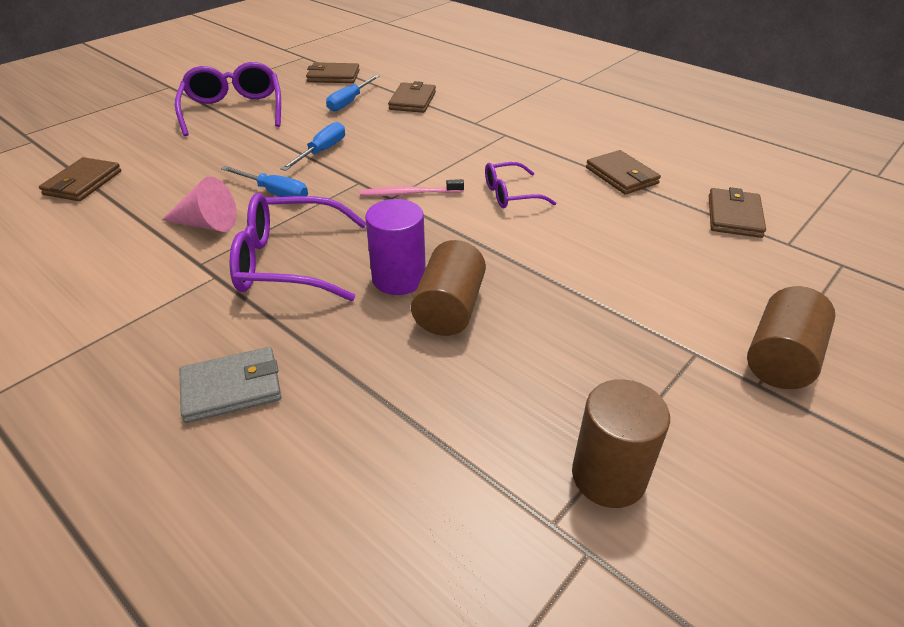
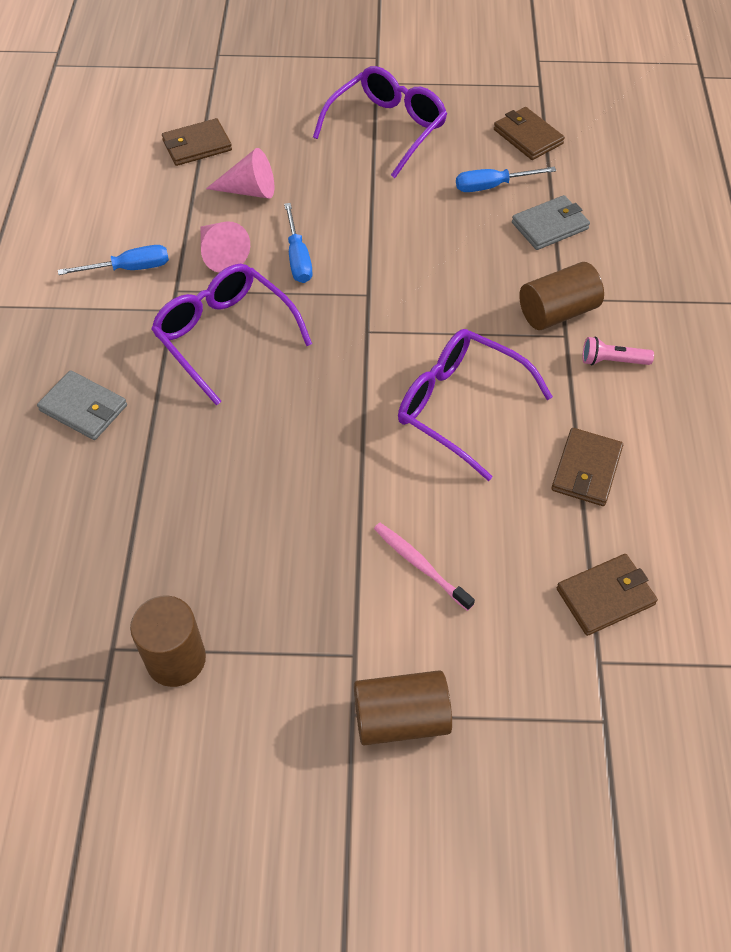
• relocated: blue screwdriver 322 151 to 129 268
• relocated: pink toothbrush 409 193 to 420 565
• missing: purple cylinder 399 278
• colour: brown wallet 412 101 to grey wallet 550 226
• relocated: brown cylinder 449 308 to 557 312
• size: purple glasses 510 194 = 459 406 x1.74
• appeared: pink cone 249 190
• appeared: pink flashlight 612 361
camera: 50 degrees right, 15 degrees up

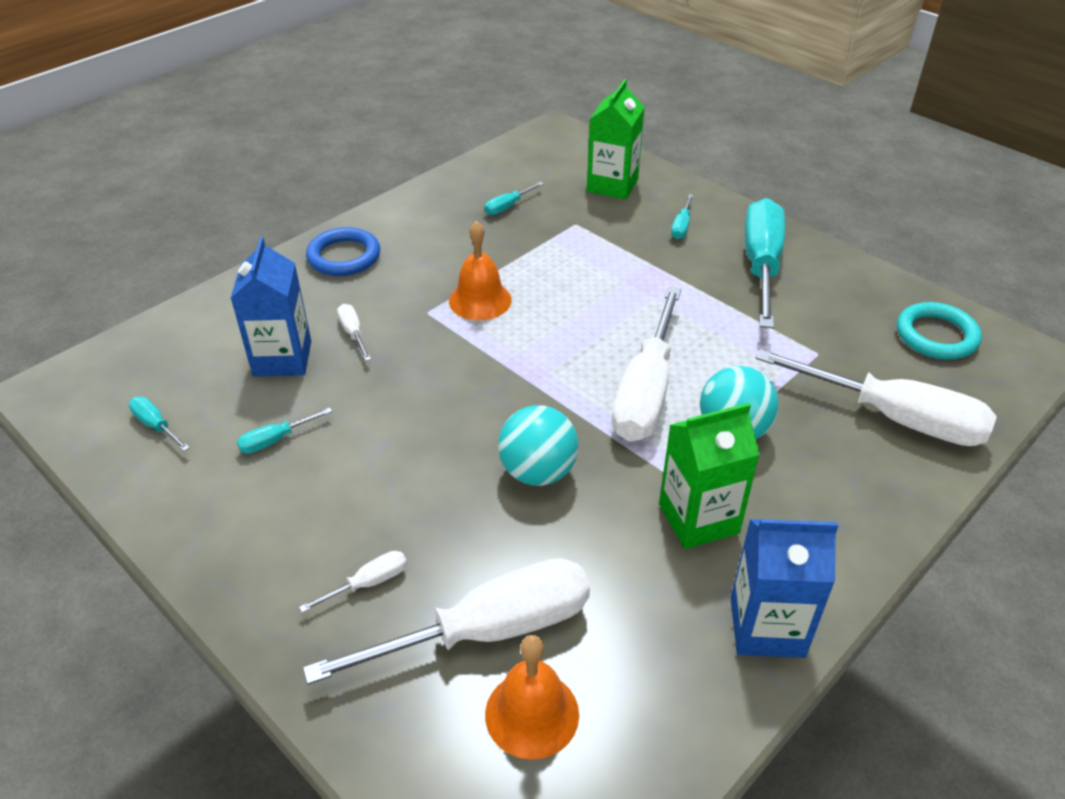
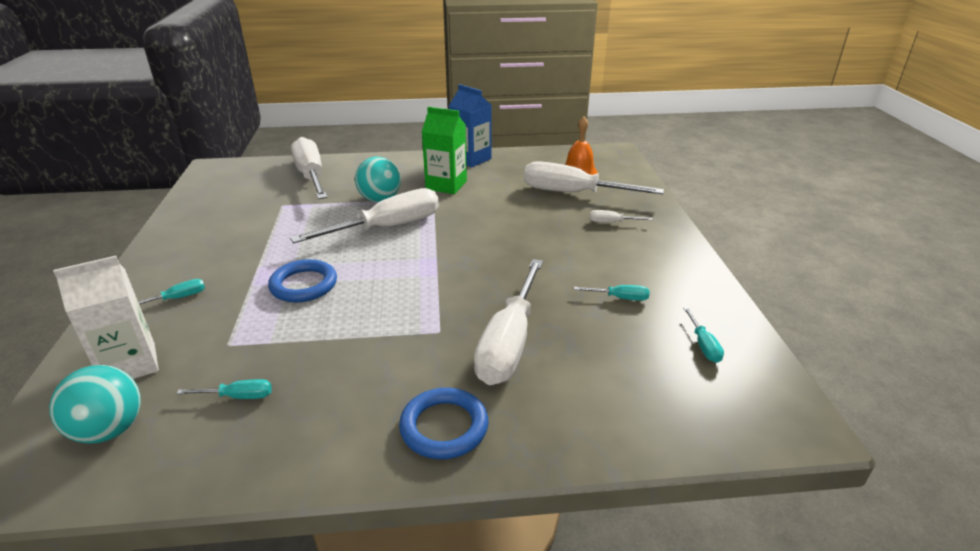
• missing: blue carton 282 358
• size: white screwdriver 353 333 = 509 342 x2.42
• missing: orange bell 480 300
• relocated: turquoise ball 538 472 to 109 430
• colour: green carton 612 185 to white carton 130 365
• missing: turquoise screwdriver 761 266
• missing: turquoise ring 936 336
• appeared: blue ring 304 285
camera: 140 degrees left, 10 degrees down

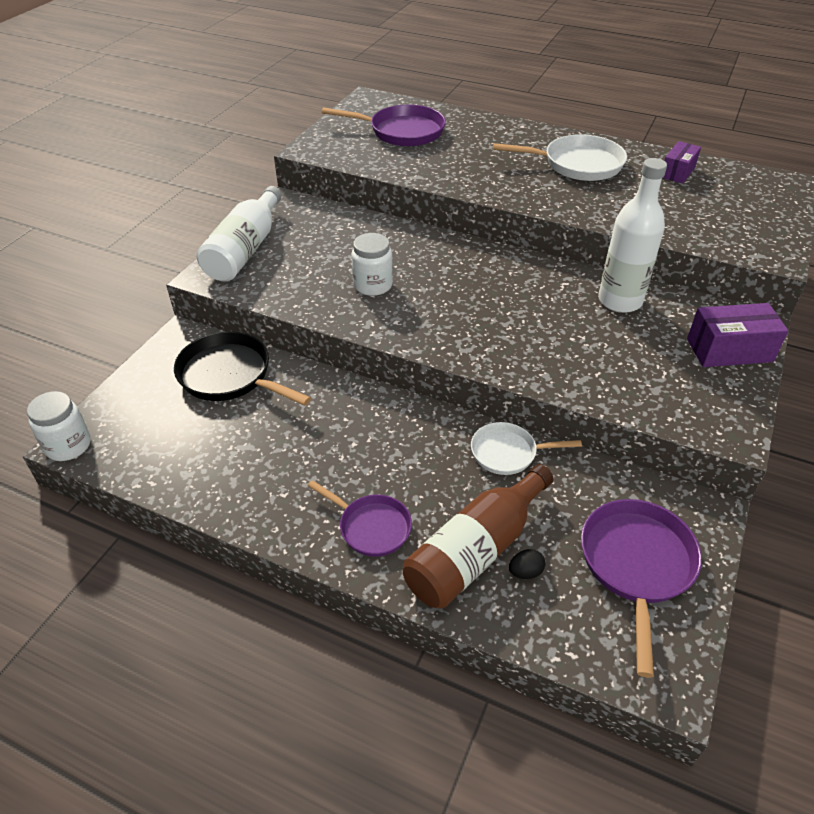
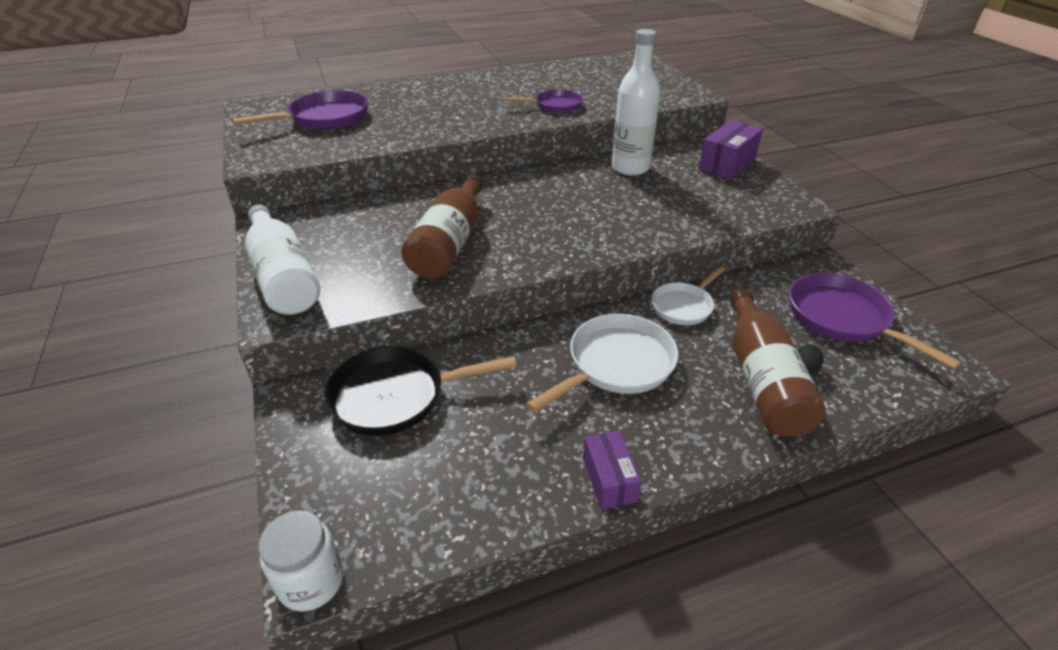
• relocated: purple pan 371 527 to 555 105
• exchanged: white jar 373 285 to brown bottle 450 243
• relocated: white pan 577 164 to 616 364
• relocated: purple box 677 172 to 609 479
camera: 45 degrees left, 5 degrees down

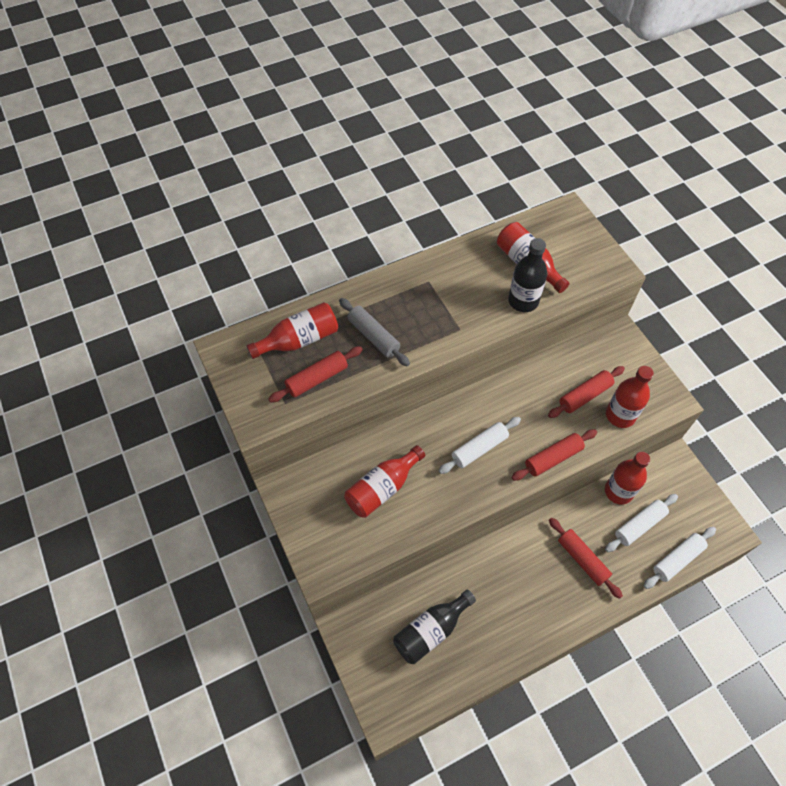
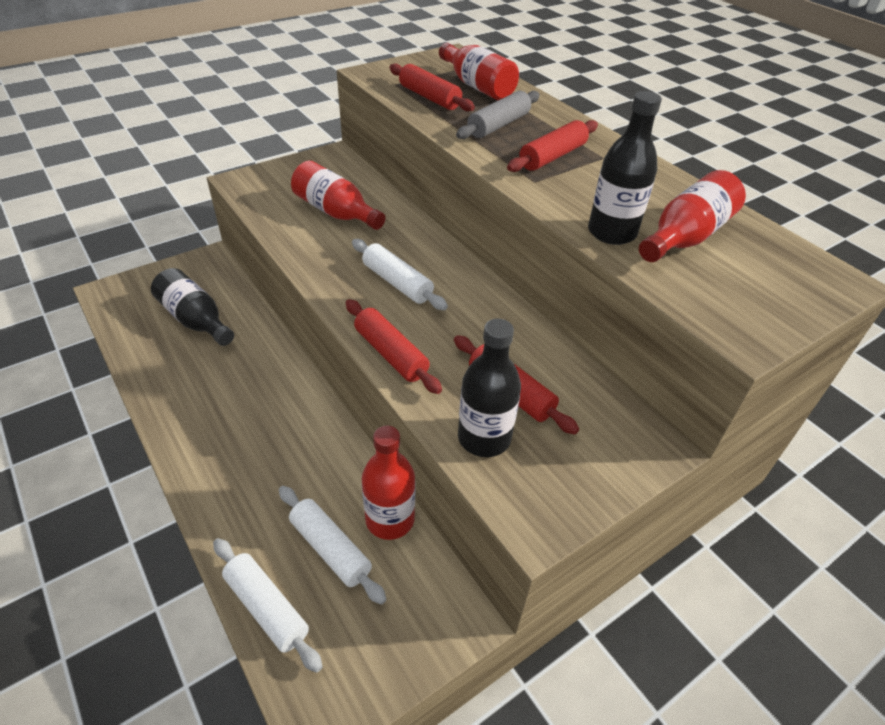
• relocated: red rolling pin 582 559 to 552 156
• colour: red bottle 620 415 to black bottle 484 438
camera: 80 degrees right, 15 degrees down

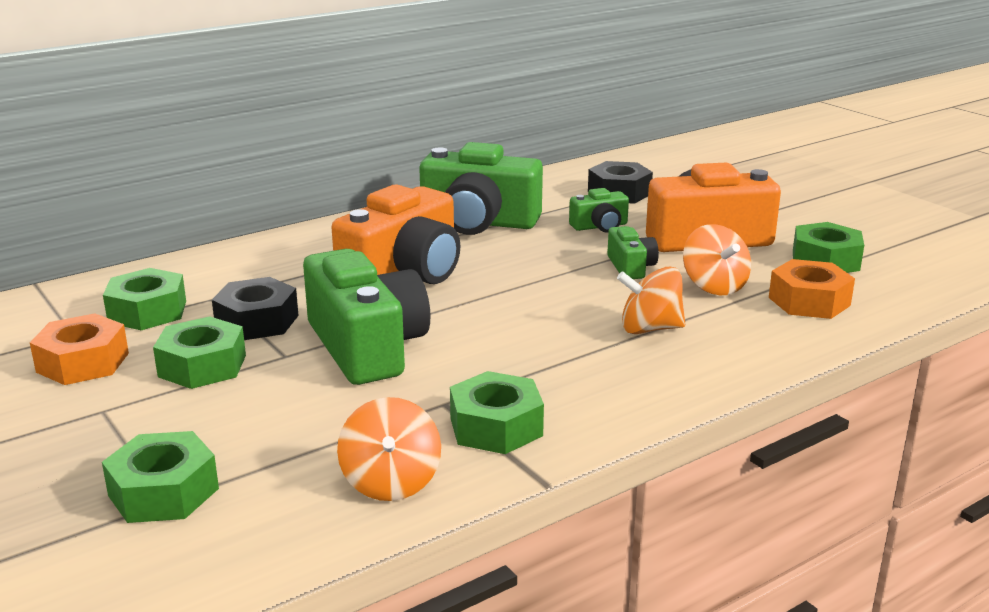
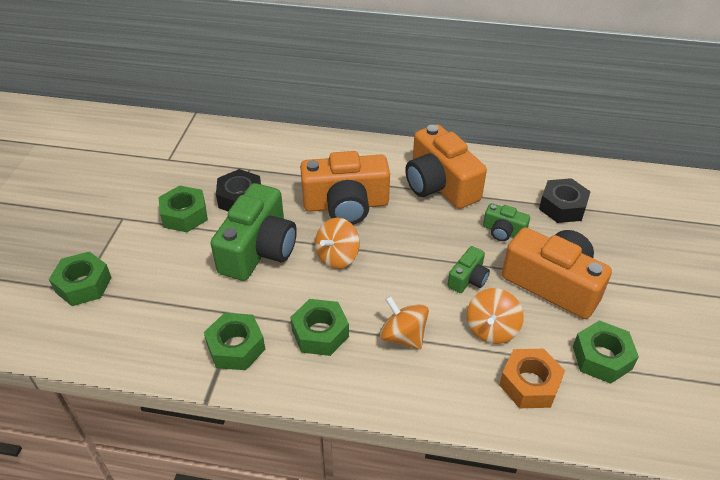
• missing: orange nut 83 362
• relocated: green nut 147 311 to 320 333
• relocated: orange spinning top 391 482 to 337 256
• colour: green camera 478 222 to orange camera 440 184
camera: 45 degrees right, 20 degrees up

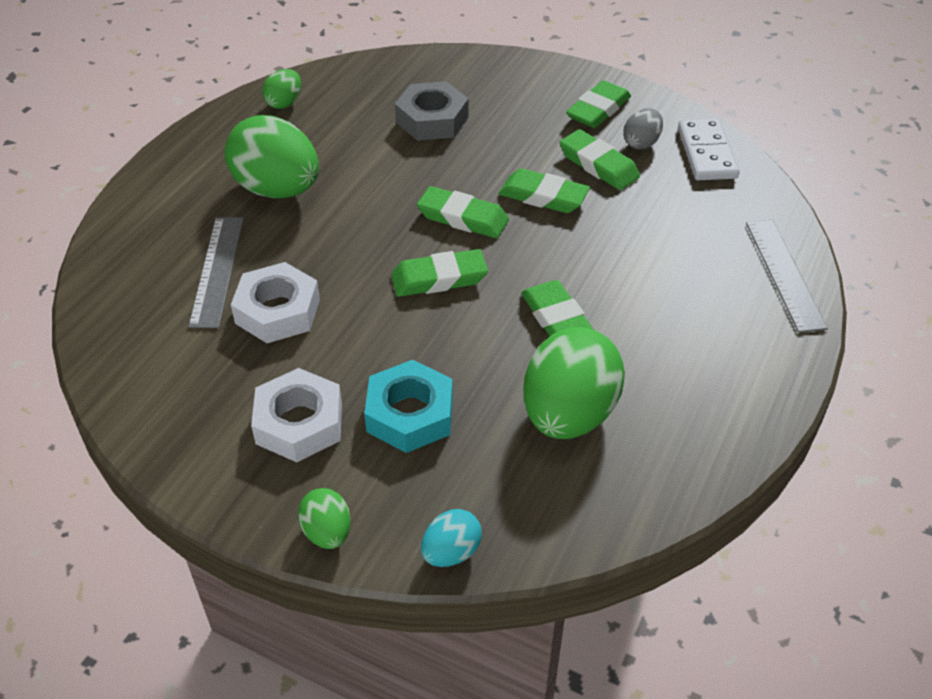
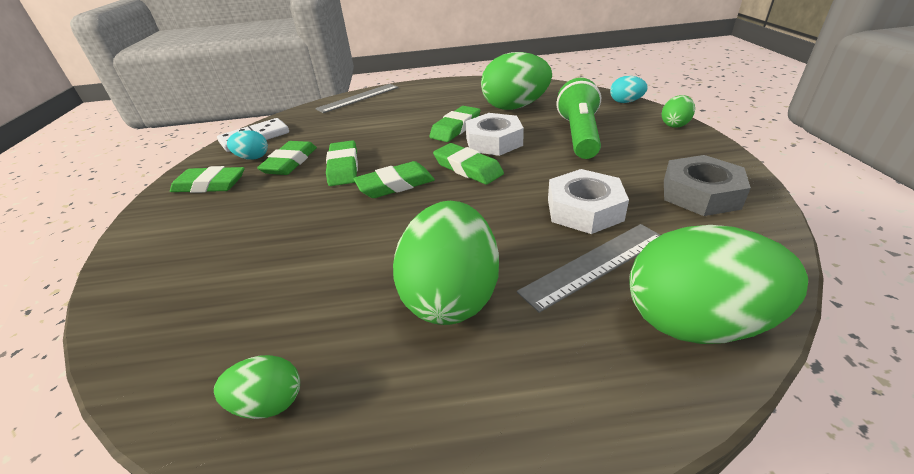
• relocated: white nut 299 423 to 494 142
• exchanged: turquoise nut 410 414 to green flashlight 579 135
• relocated: grey nut 432 119 to 700 194
• spun: green eraser 463 218 = 395 185 75 degrees clockwise
• colour: grey egg 641 143 to turquoise egg 253 158
• appeared: green egg 695 322
camera: 120 degrees left, 10 degrees down

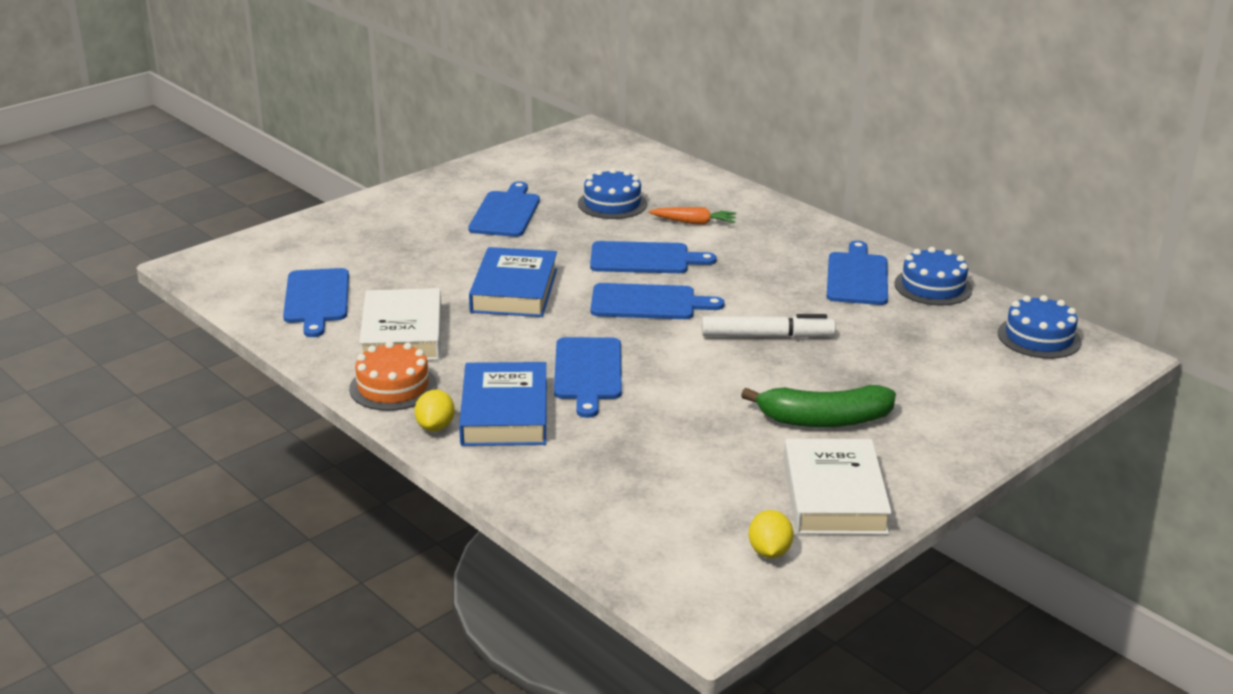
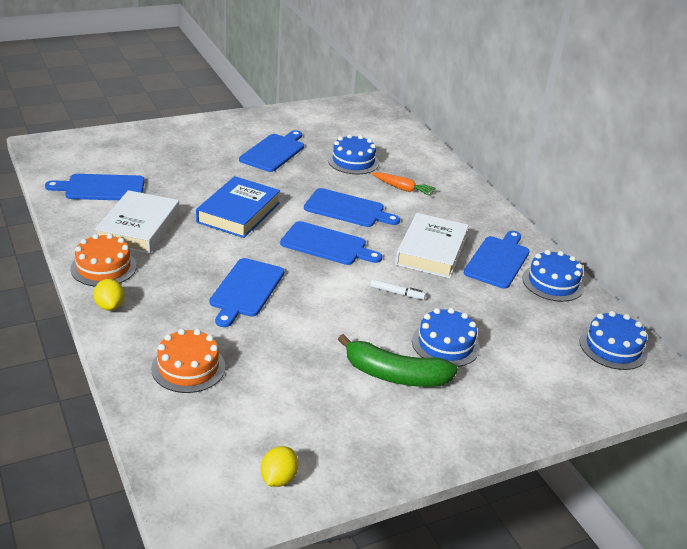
• spun: blue cutting board 317 299 = 101 188 75 degrees clockwise
• spun: yellow lemon 435 427 = 110 306 45 degrees counterclockwise
• missing: blue book 504 413
• size: white marker 767 336 = 397 293 x0.54
• relocated: white book 834 496 to 431 251
• appeared: orange cake 188 367
• appeared: blue cake 445 344
camera: 15 degrees right, 5 degrees up

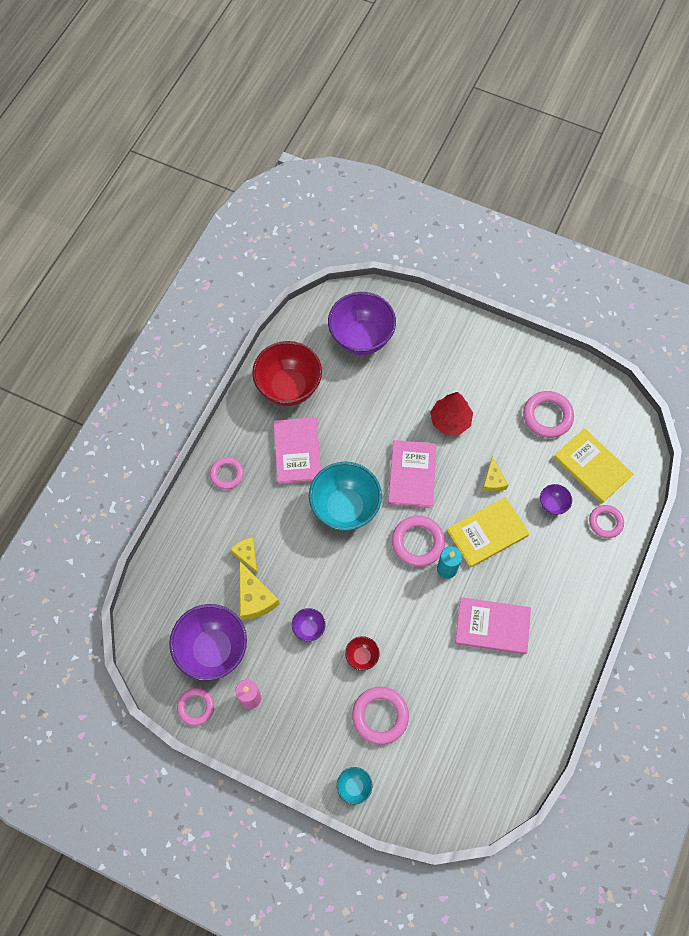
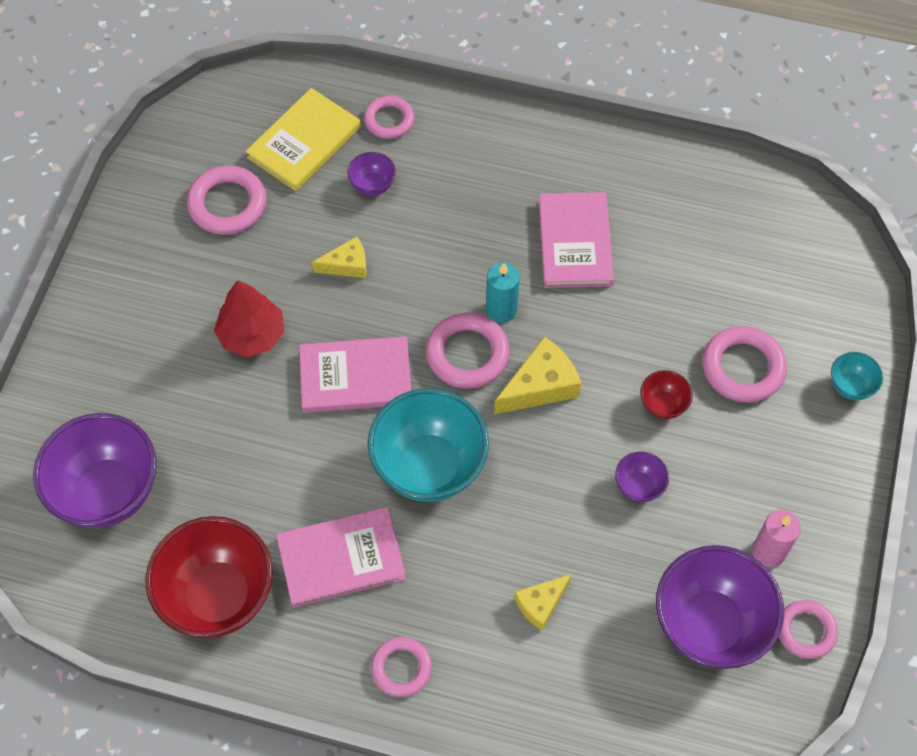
• relocated: yellow cheese 254 598 to 540 386
• missing: yellow book 487 533
camera: 100 degrees left, 5 degrees down

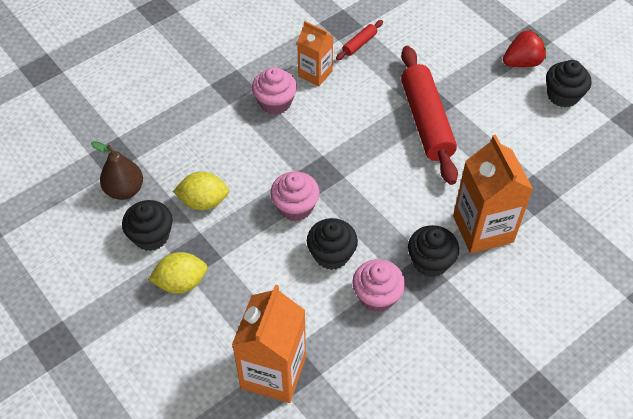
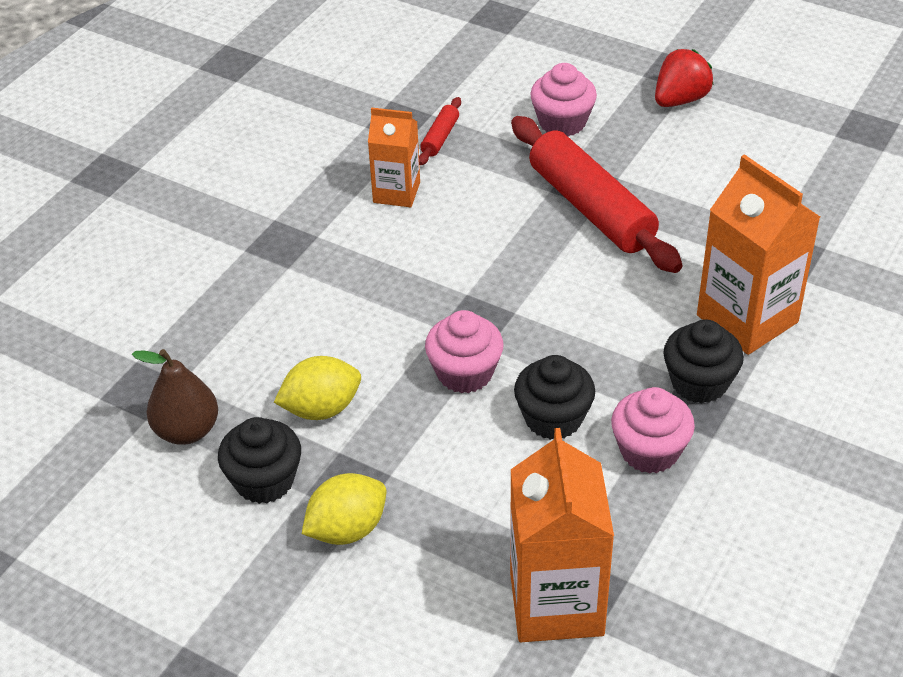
• relocated: pink cupcake 275 102 to 562 122
• missing: black cupcake 563 95
camera: 20 degrees left, 10 degrees down

